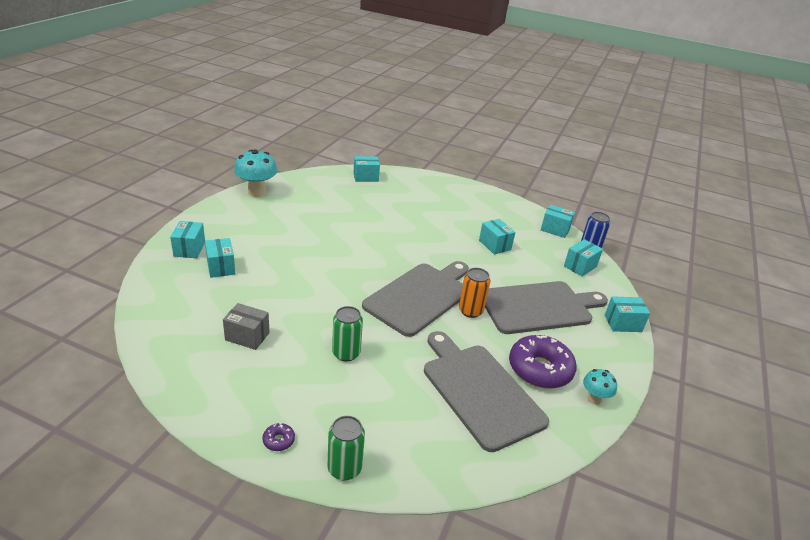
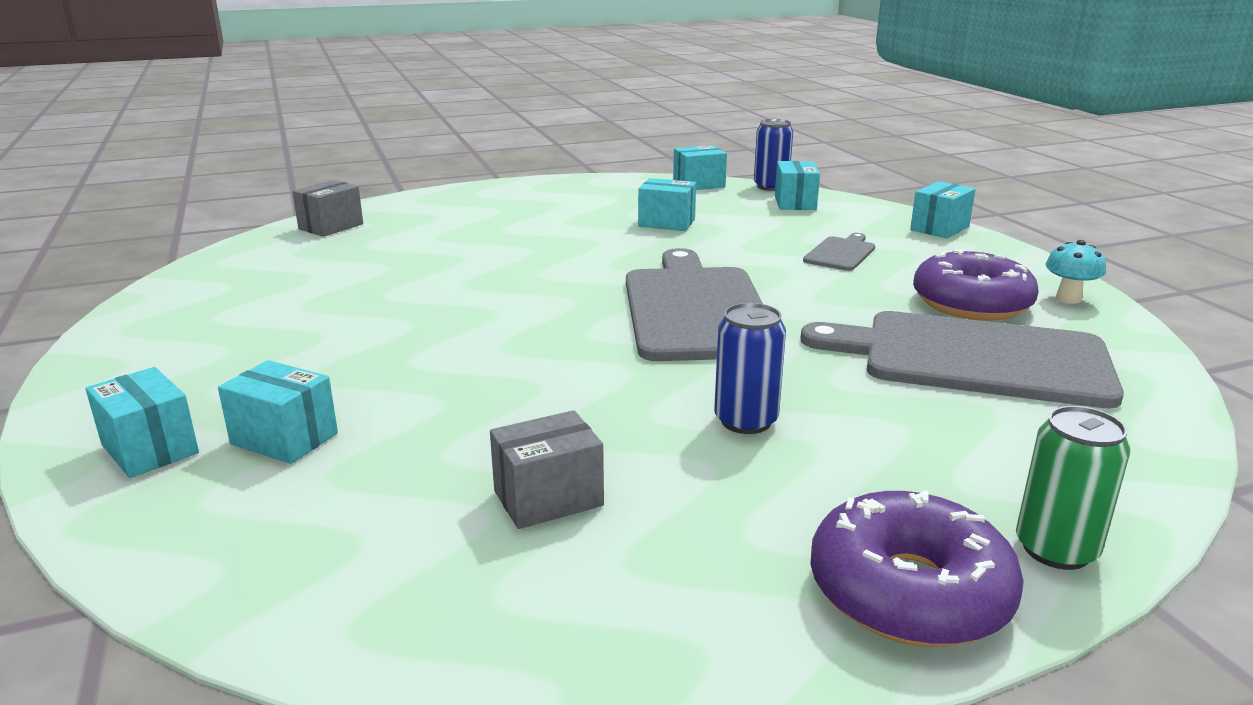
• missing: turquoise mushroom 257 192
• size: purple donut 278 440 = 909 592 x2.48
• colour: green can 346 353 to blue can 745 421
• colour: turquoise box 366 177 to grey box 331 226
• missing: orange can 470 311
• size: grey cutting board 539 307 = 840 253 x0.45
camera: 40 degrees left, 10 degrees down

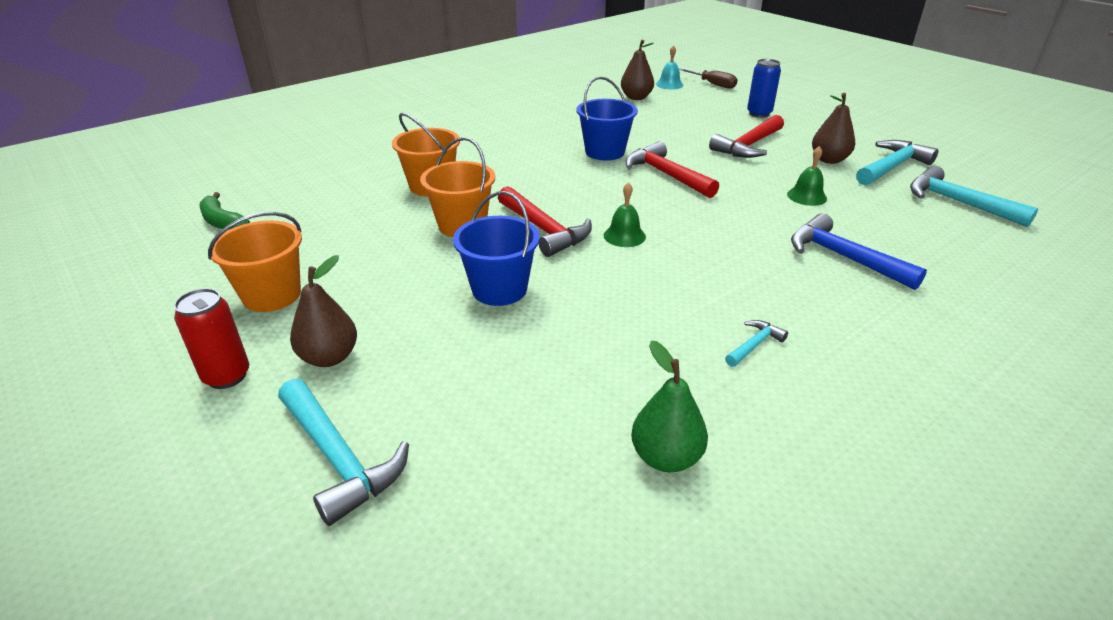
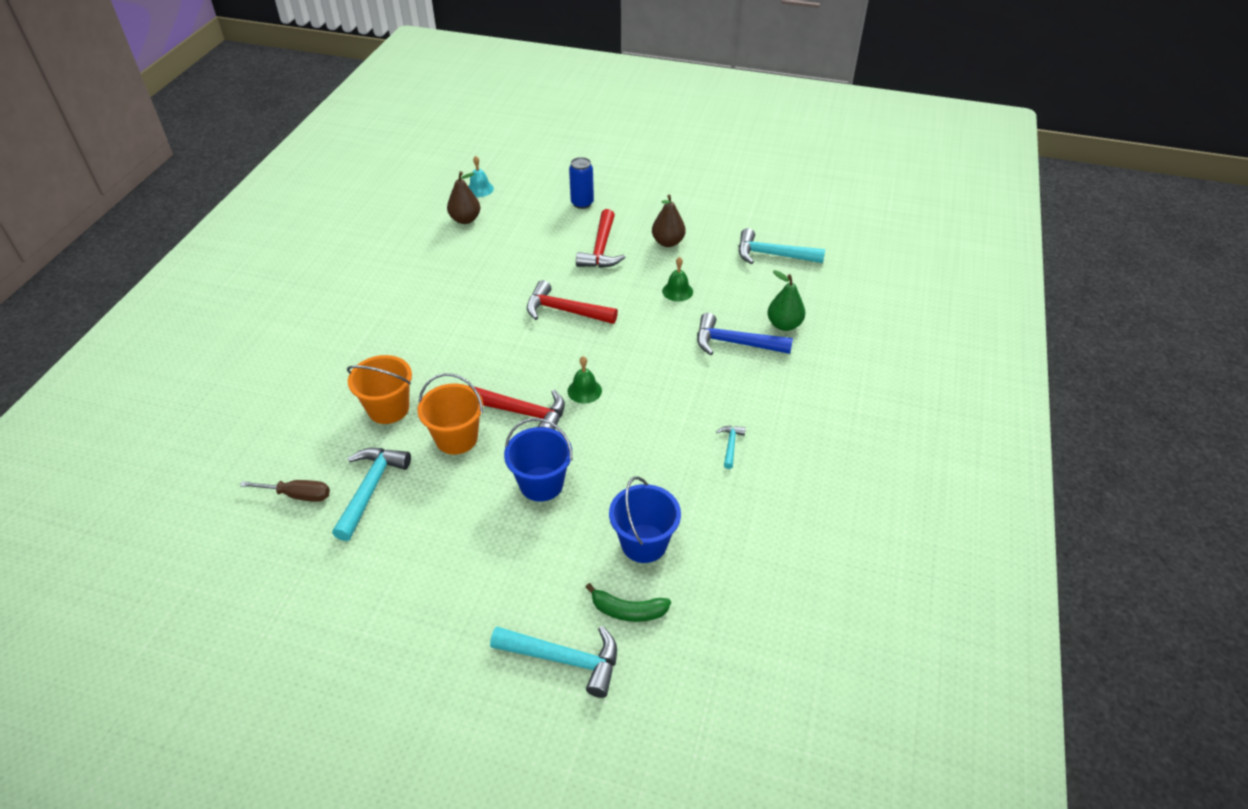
• missing: red can 227 376
• relocated: green banana 222 221 to 628 610
• missing: orange bucket 272 295
• missing: brown pear 329 357
• relocated: blue bucket 605 152 to 644 543
• relocated: green pear 666 457 to 784 325
• relocated: brown screwdriver 713 84 to 298 495
• relocated: turquoise hammer 892 167 to 371 489
camera: 35 degrees left, 10 degrees up

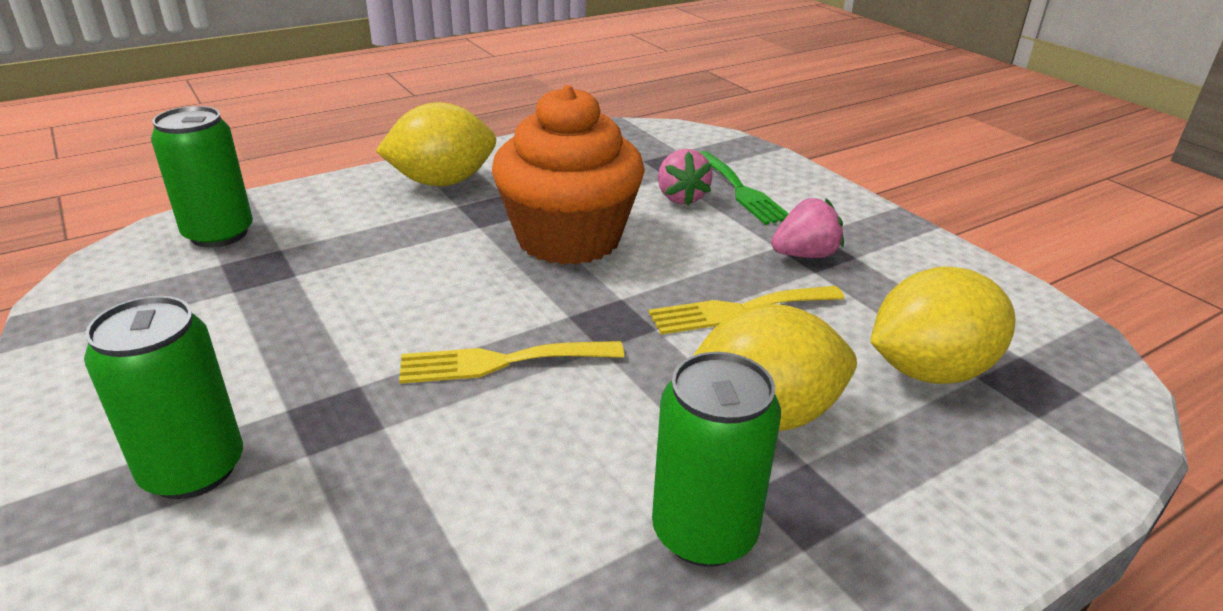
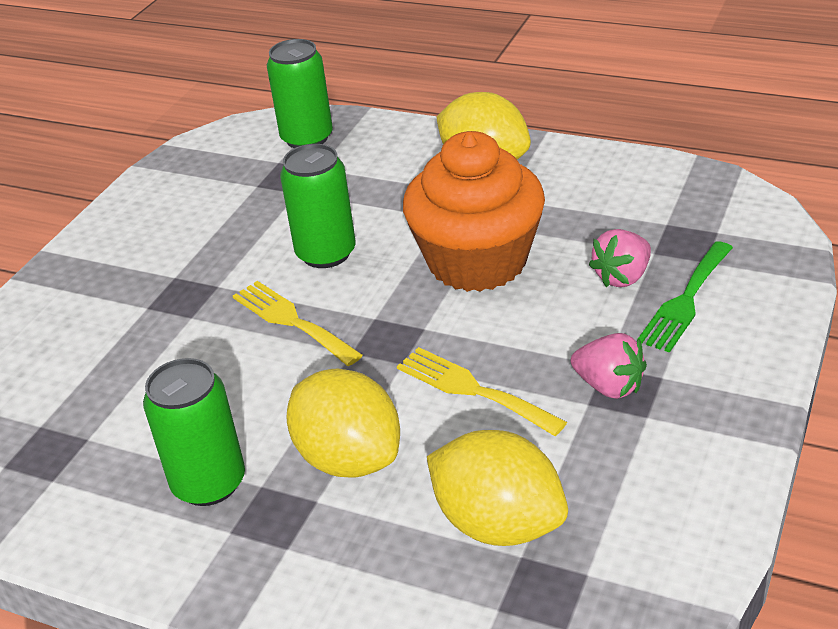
• relocated: green can 193 469 to 326 253
camera: 60 degrees right, 5 degrees up

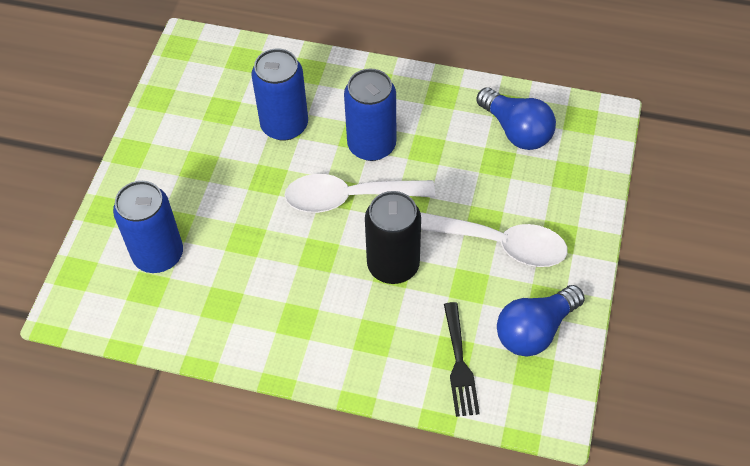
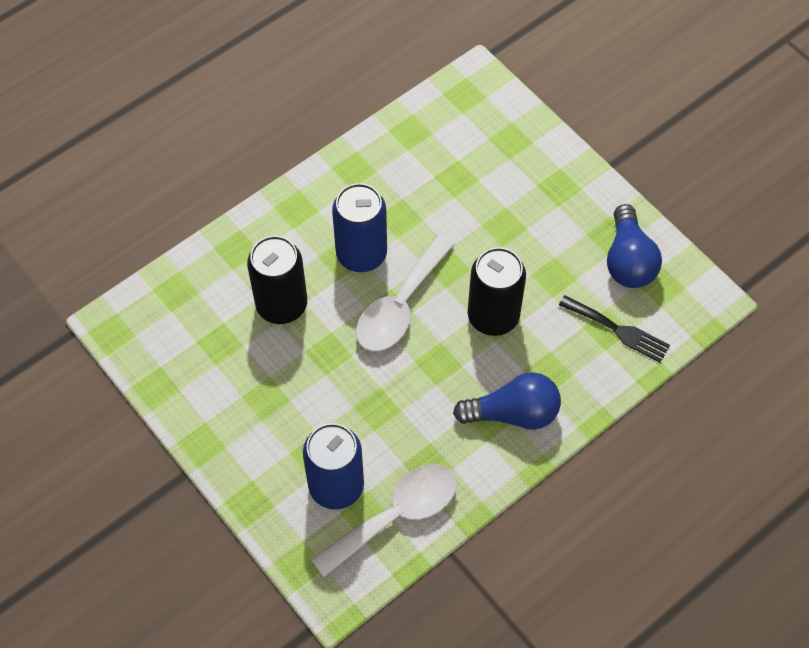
• colour: blue can 284 125 to black can 281 305
• relocated: white spoon 502 244 to 396 515
• relocated: blue light bulb 516 131 to 513 413
camera: 55 degrees left, 5 degrees up

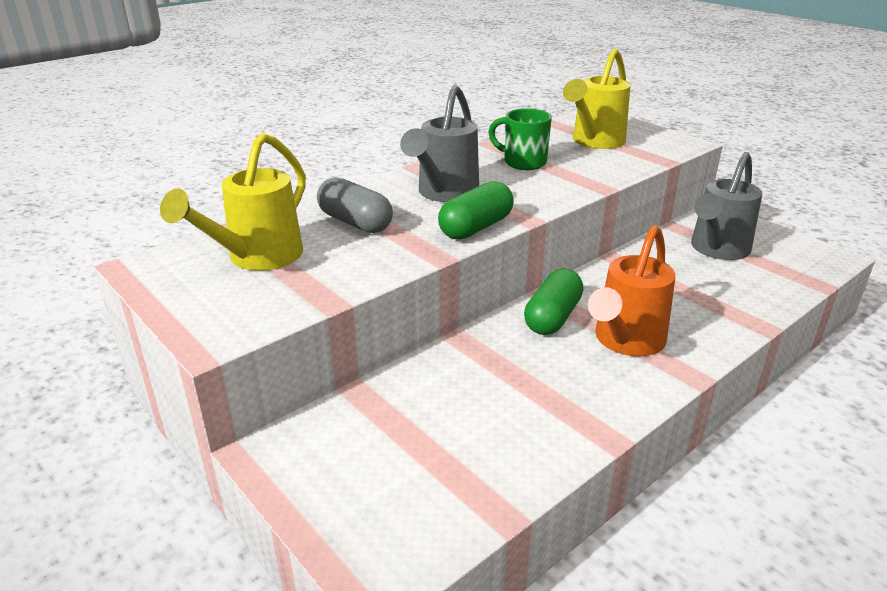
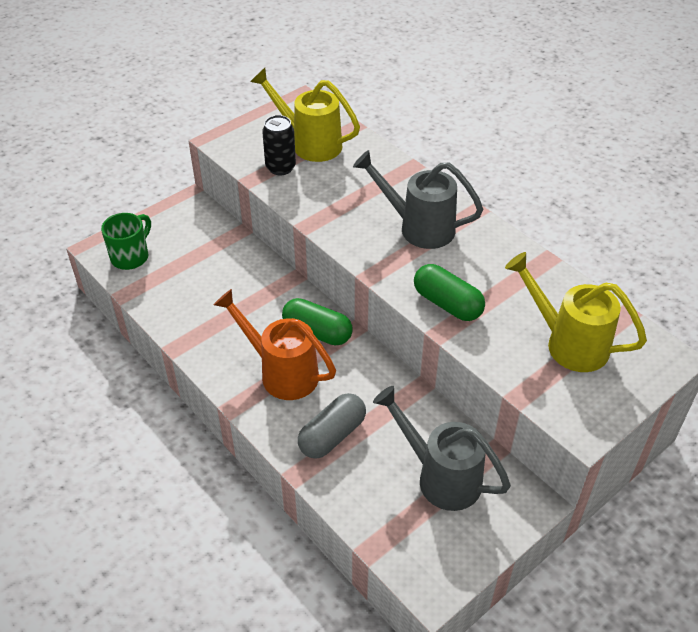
• relocated: grey capsule 355 222 to 332 435
• relocated: green capsule 476 228 to 447 304
• relocated: green mug 523 162 to 131 256
• appeared: black can 280 167
camera: 90 degrees right, 15 degrees up

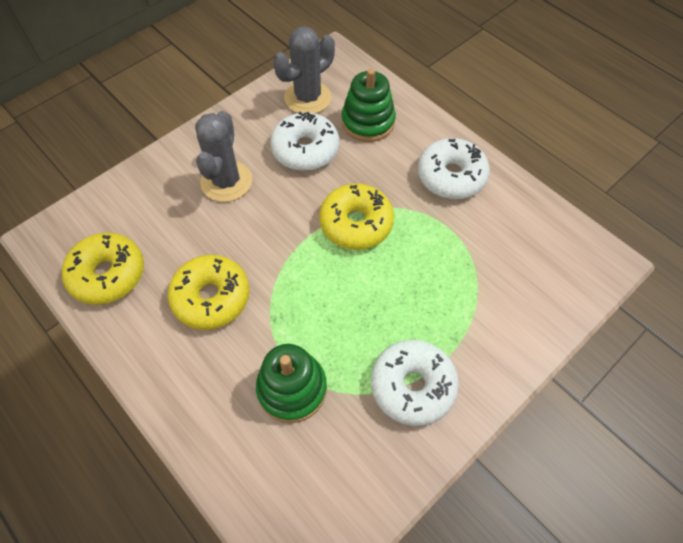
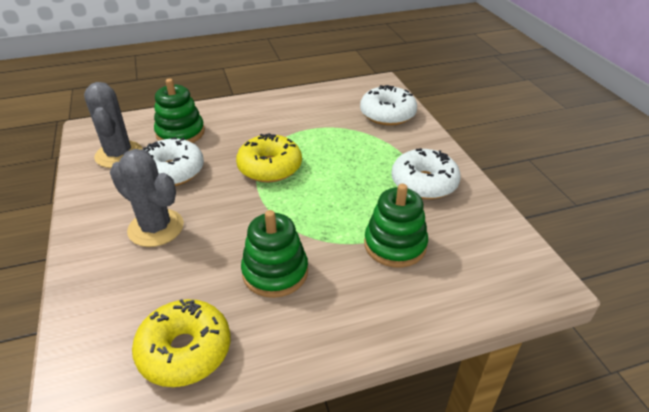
• exchanged: yellow donut 211 297 to green stacking toy 275 272
• relocated: white donut 451 176 to 387 114
camera: 65 degrees left, 20 degrees down

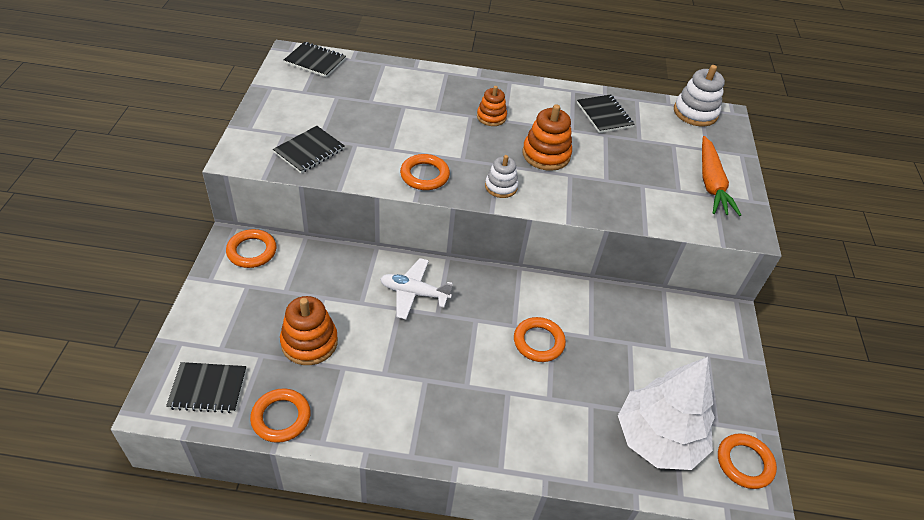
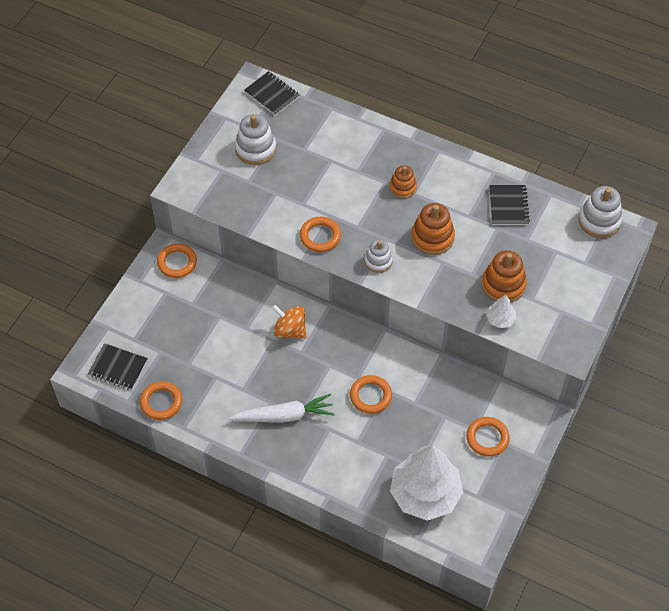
• missing: black notebook 309 151
• relocated: orange stacking toy 309 342 to 503 285
• exchanged: white plane 414 293 to orange spinning top 290 330
• missing: orange carrot 711 183
• relocated: orange ring 744 463 to 487 438
• appeared: white carrot 284 416
• appeared: white stacking toy 255 149
• appeared: white tree 500 319
camera: 25 degrees right, 10 degrees up

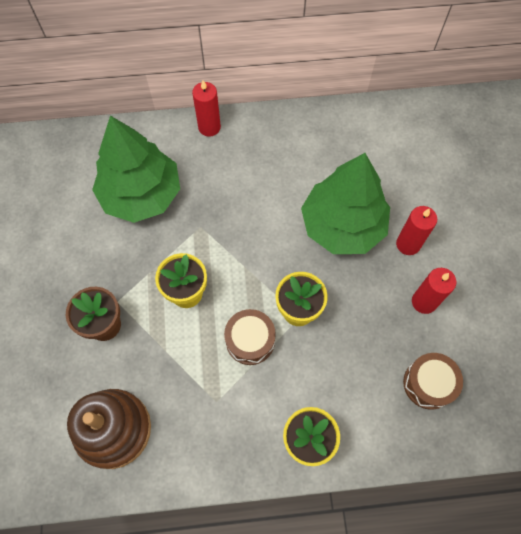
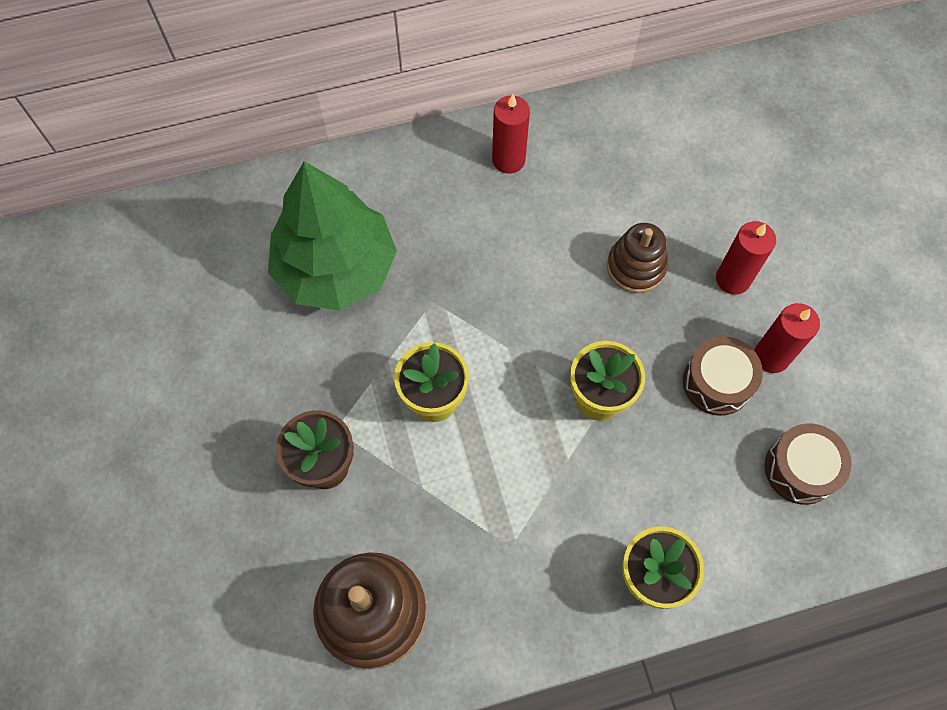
• relocated: red candle 209 127 to 508 160
• relocated: brown drum 250 340 to 717 382
• exchanged: green tree 342 225 to brown stacking toy 636 267
camera: 10 degrees left, 0 degrees up

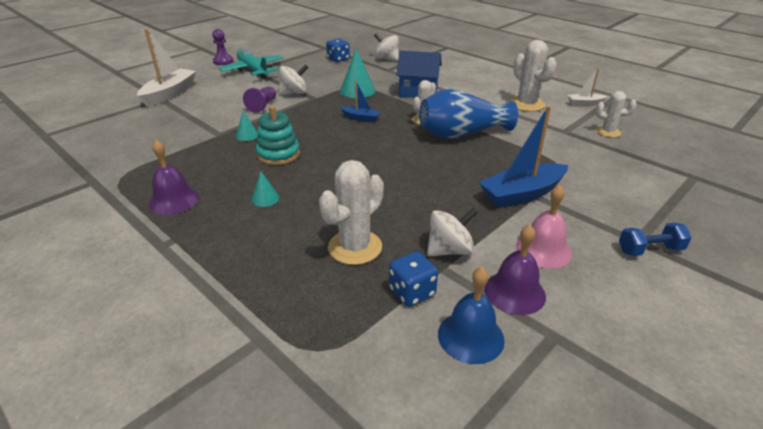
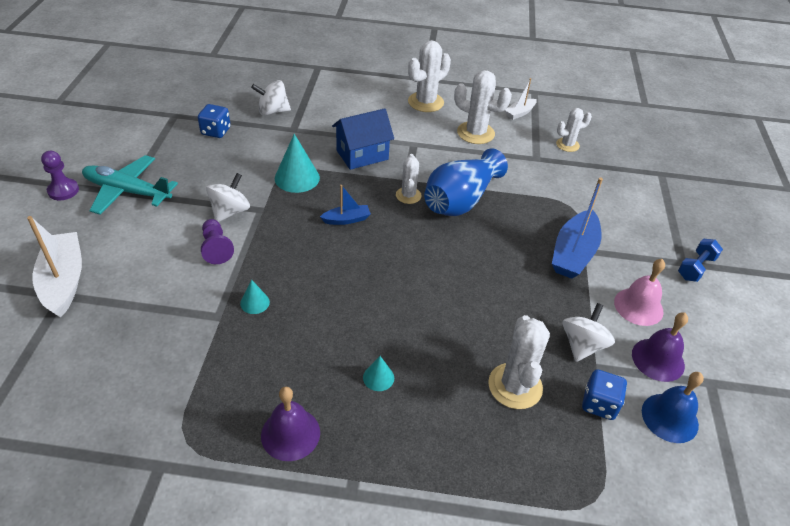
• missing: turquoise stacking toy 278 154
• appeared: white cactus 425 102
camera: 40 degrees left, 10 degrees up

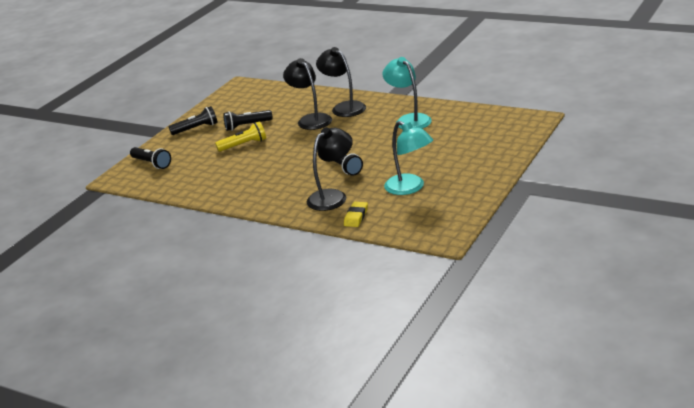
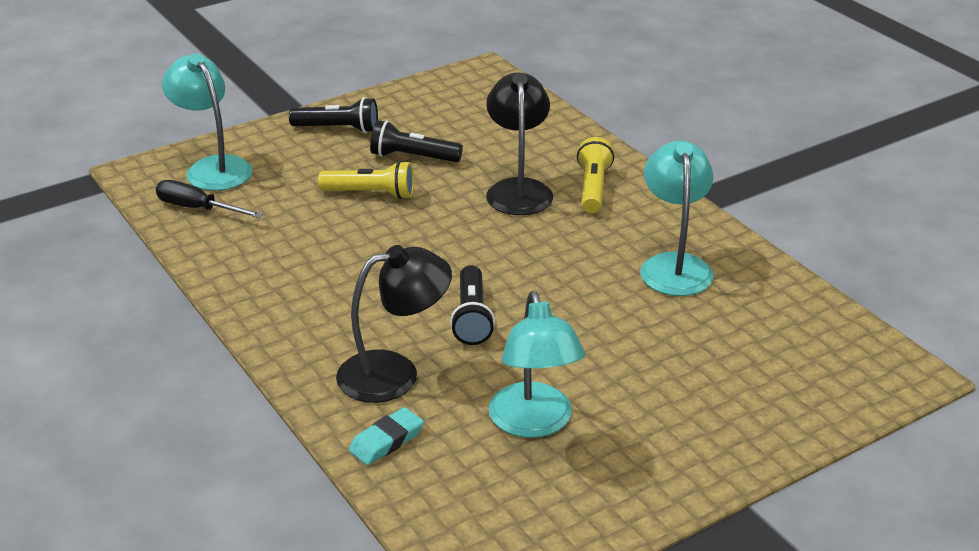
• exchanged: black flashlight 152 163 to turquoise lamp 213 167
• exchanged: black lamp 344 107 to yellow flashlight 593 188
• colour: yellow eraser 356 217 to turquoise eraser 386 441
• appeared: black screwdriver 197 208
camera: 25 degrees right, 5 degrees up

